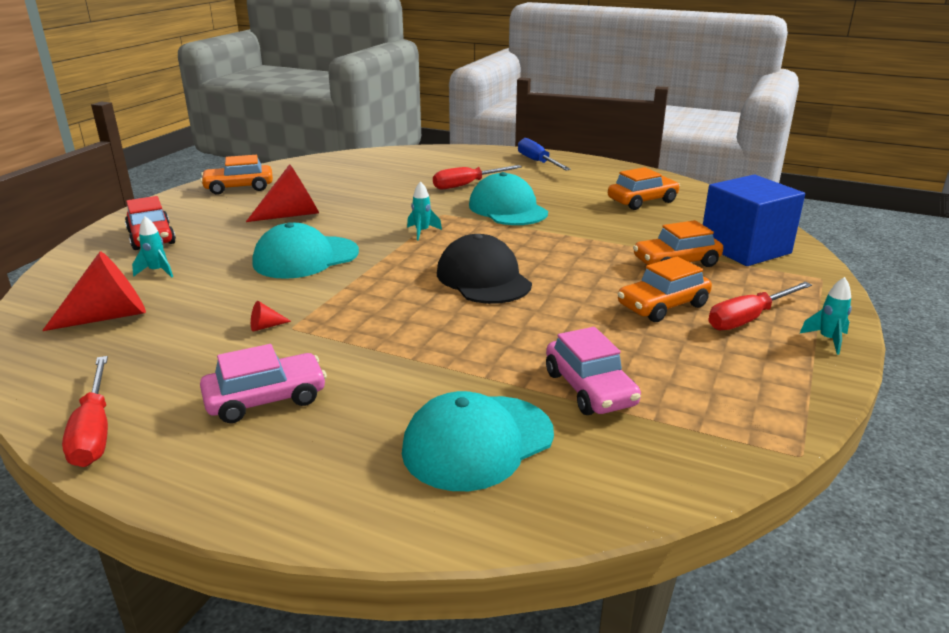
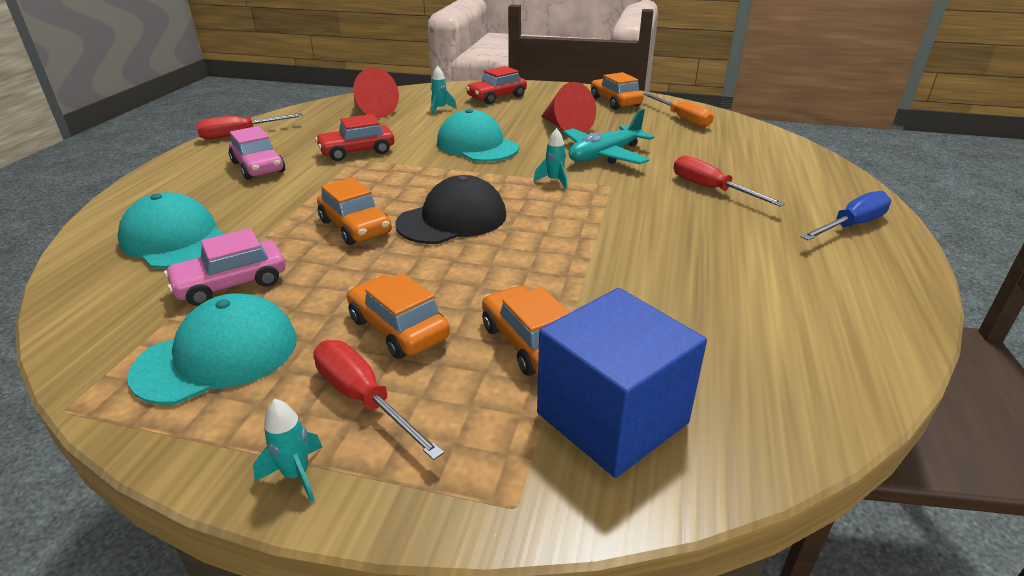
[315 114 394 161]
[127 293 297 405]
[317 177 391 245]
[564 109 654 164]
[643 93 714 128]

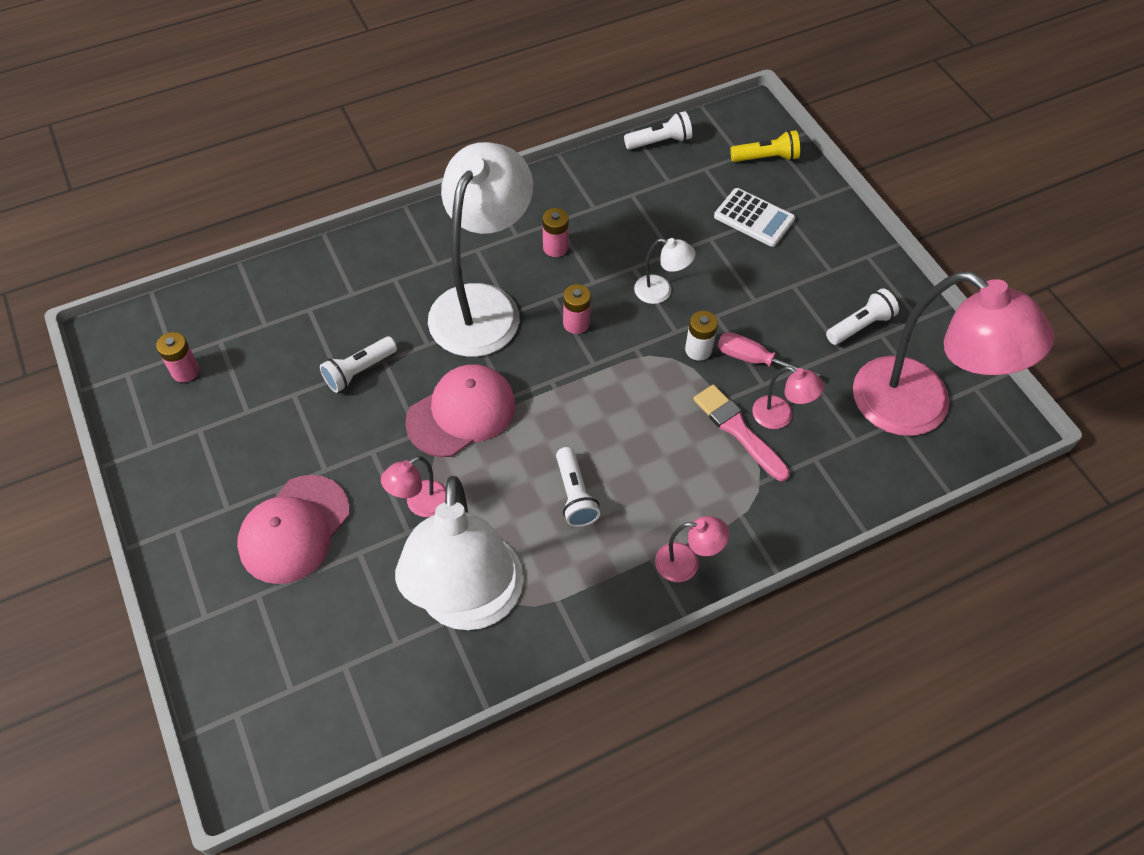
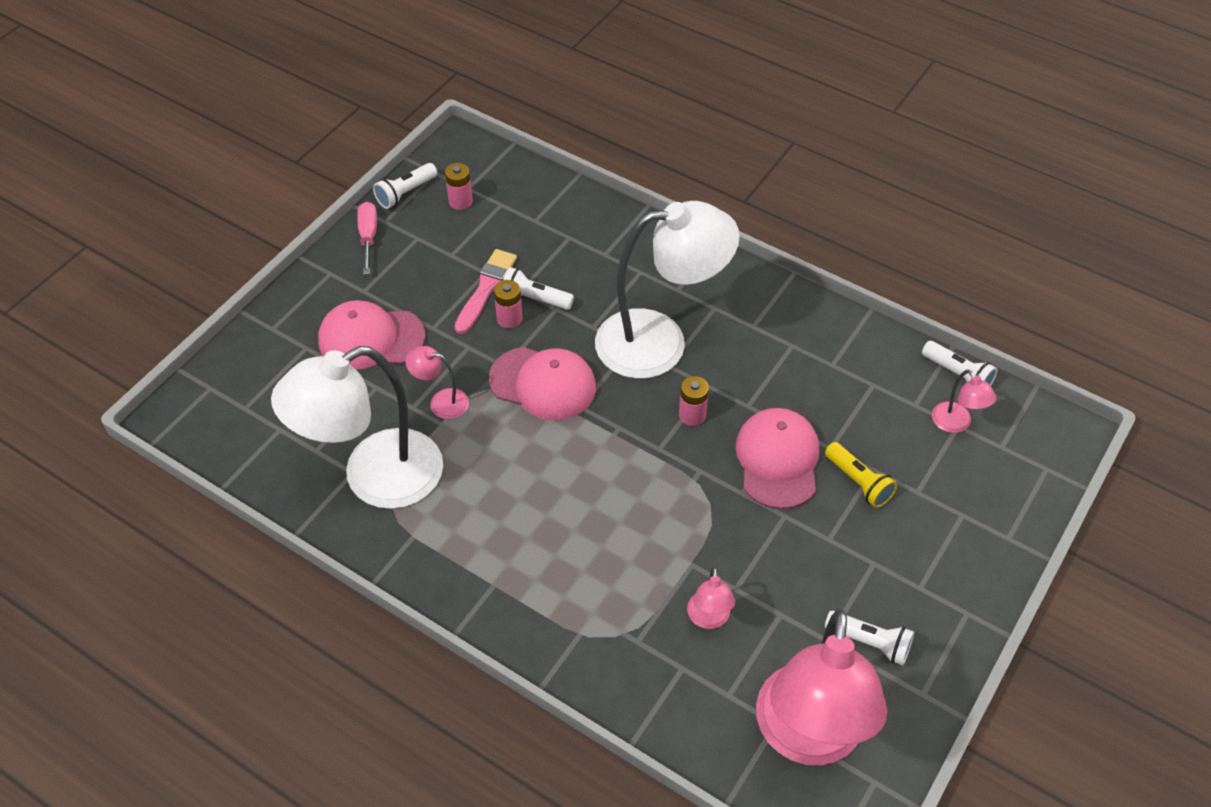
[494 280 522 329]
[373 163 437 209]
[735 408 819 509]
[932 370 997 433]
[685 311 718 361] (first image)
[454 249 517 334]
[714 188 795 247] (first image)
[357 202 377 275]
[825 442 897 508]

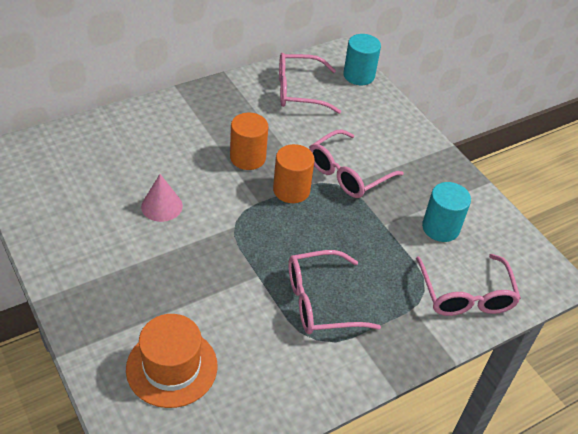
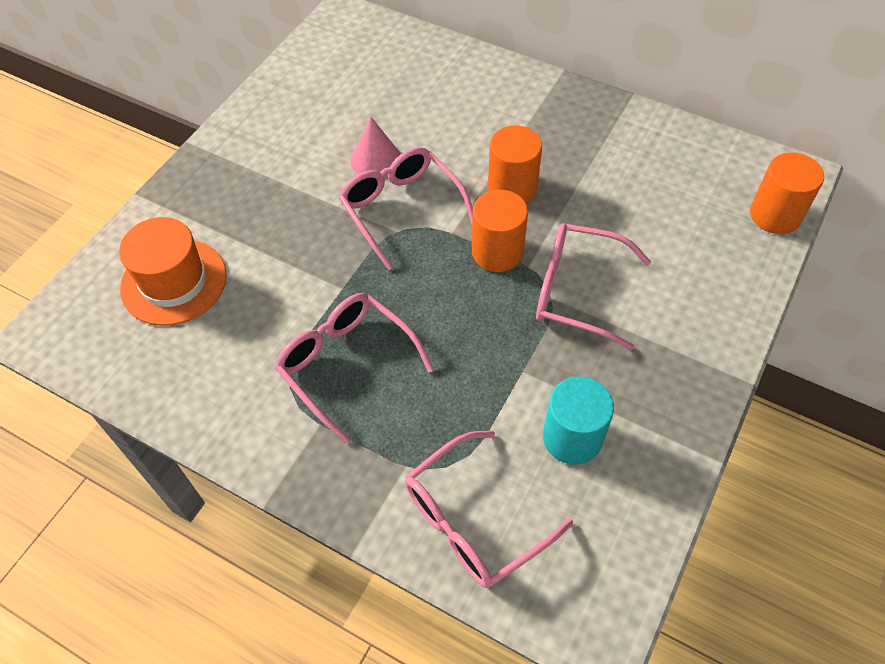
[339 147 473 270]
[750 152 824 234]

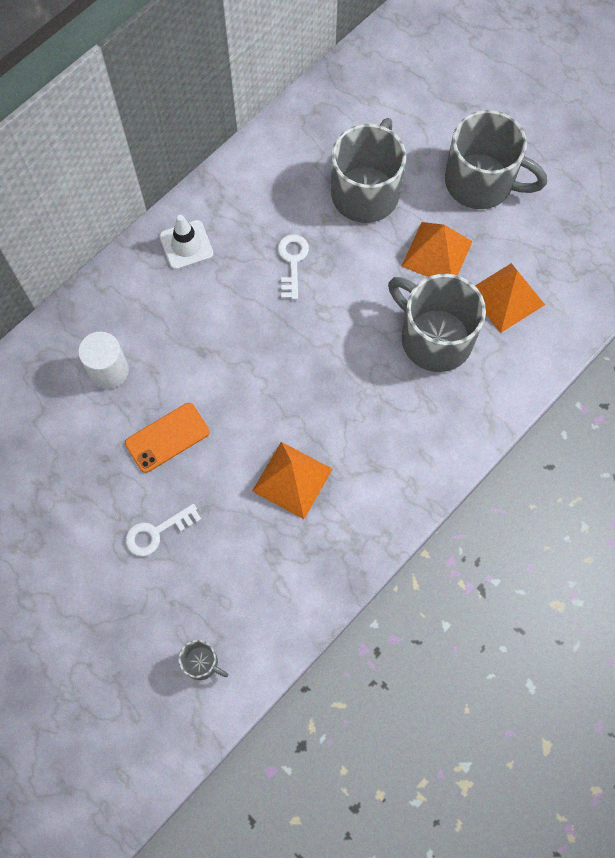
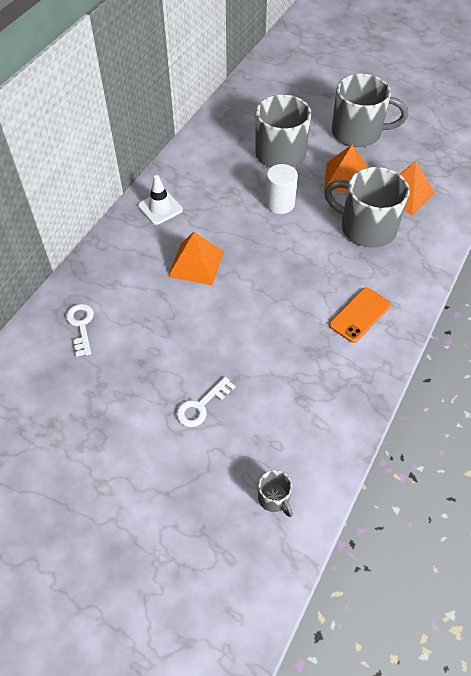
[265 164 298 214]
[329 288 391 343]
[258 470 293 517]
[168 232 224 285]
[66 304 94 357]

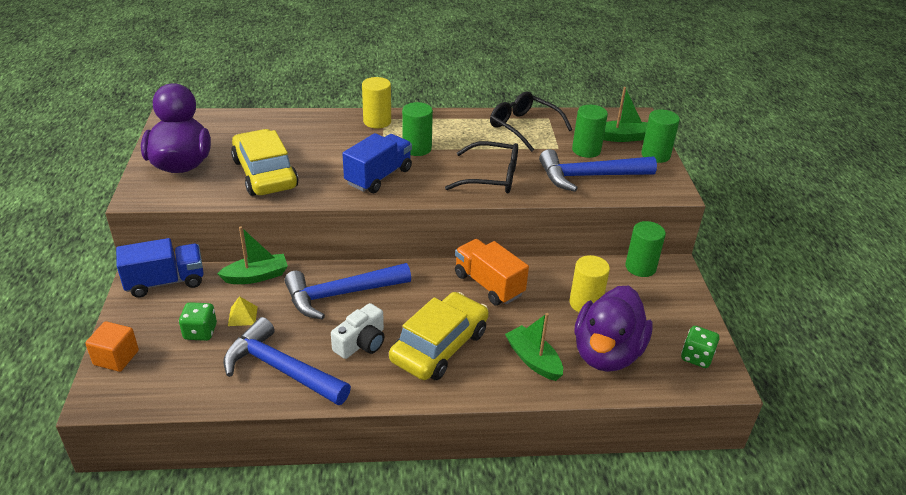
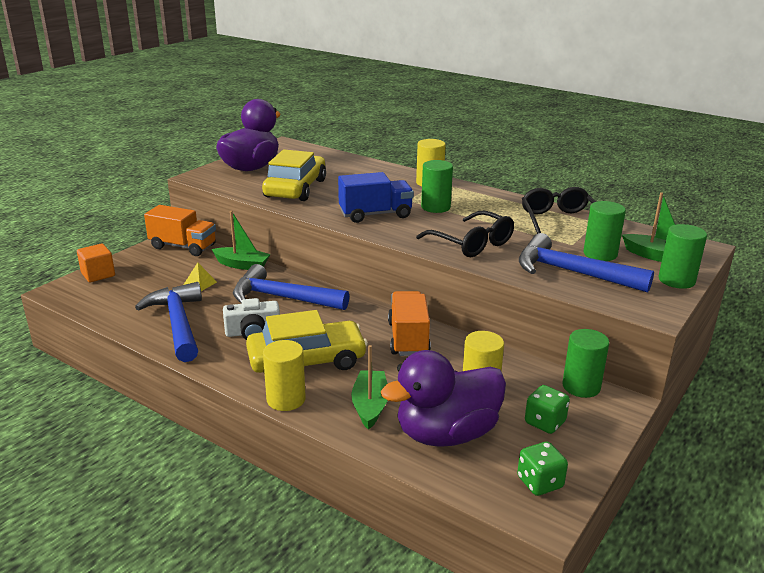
[144 205 216 256]
[525 385 570 434]
[263 340 306 411]

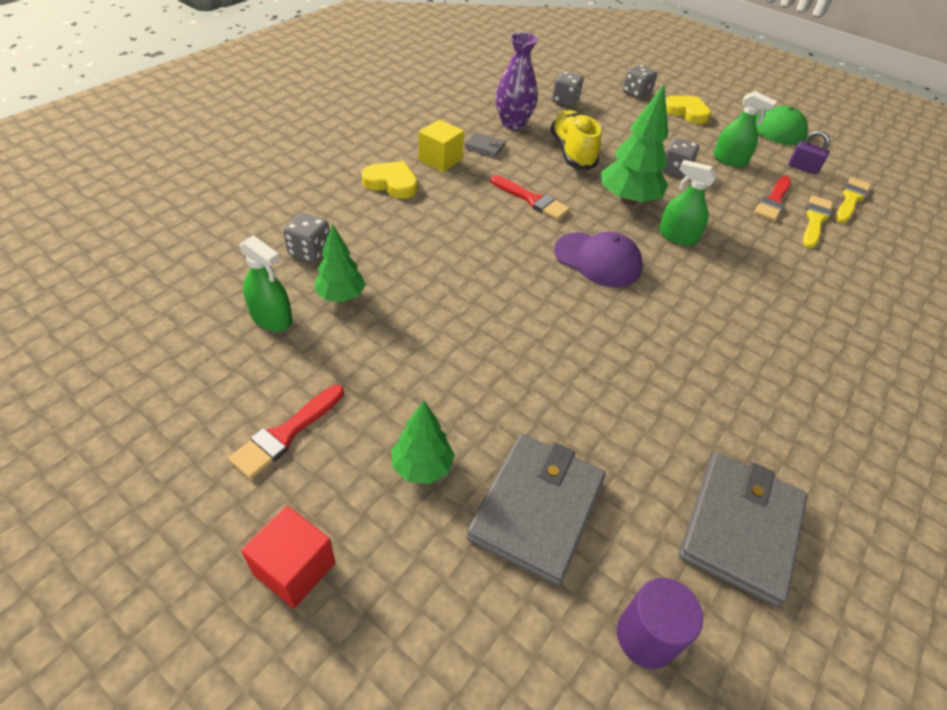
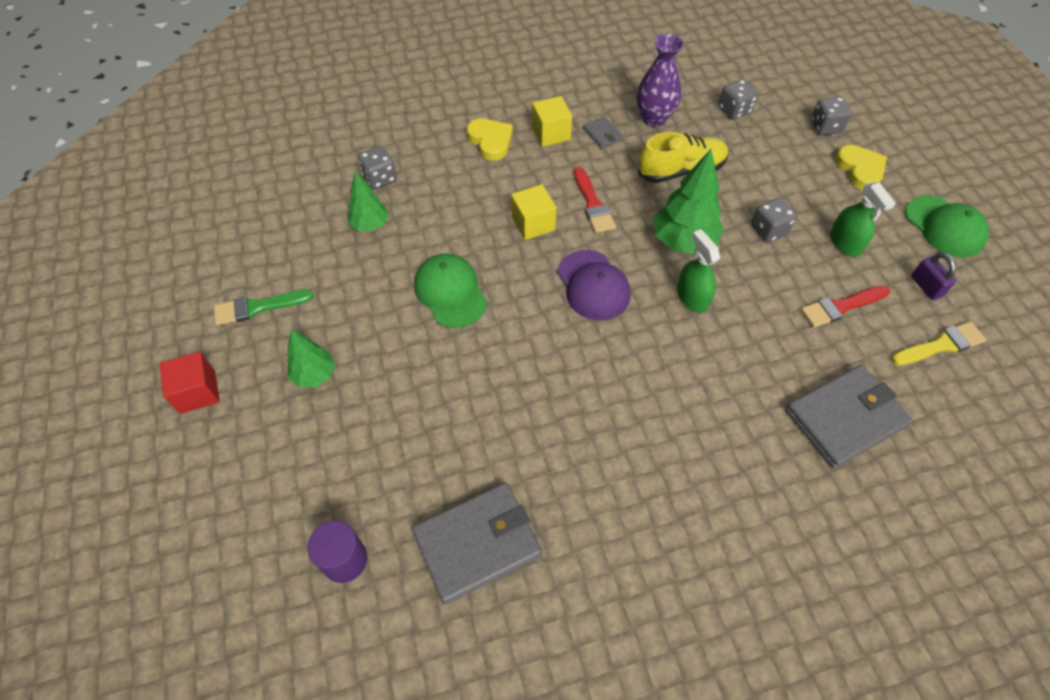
[214 289 314 326]
[239 235 293 332] (first image)
[785 365 912 469]
[638 132 728 183]
[803 195 833 248] (first image)
[414 253 487 328]
[511 184 557 240]

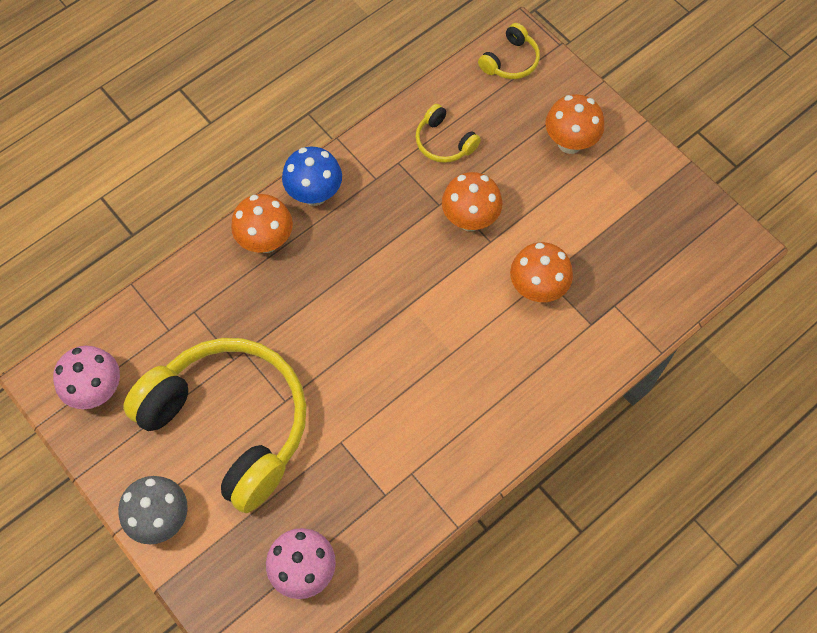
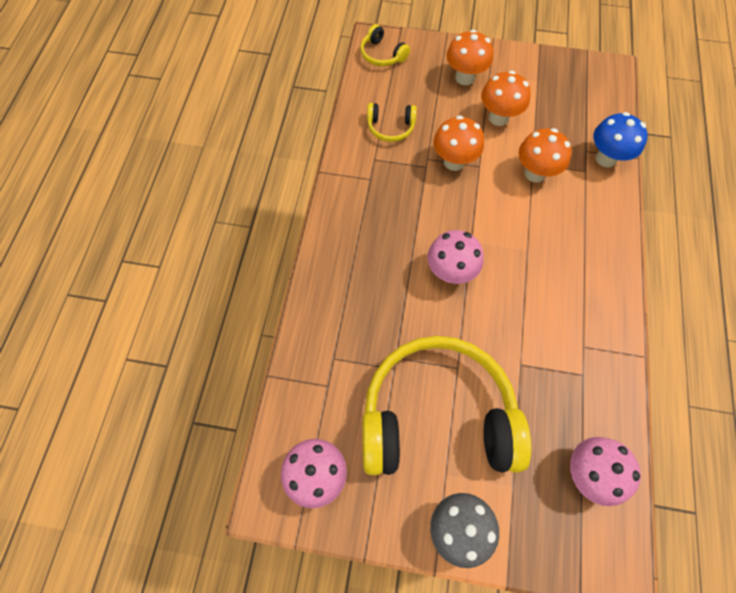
[481 71 531 126]
[593 112 648 167]
[360 24 410 66]
[428 230 484 284]

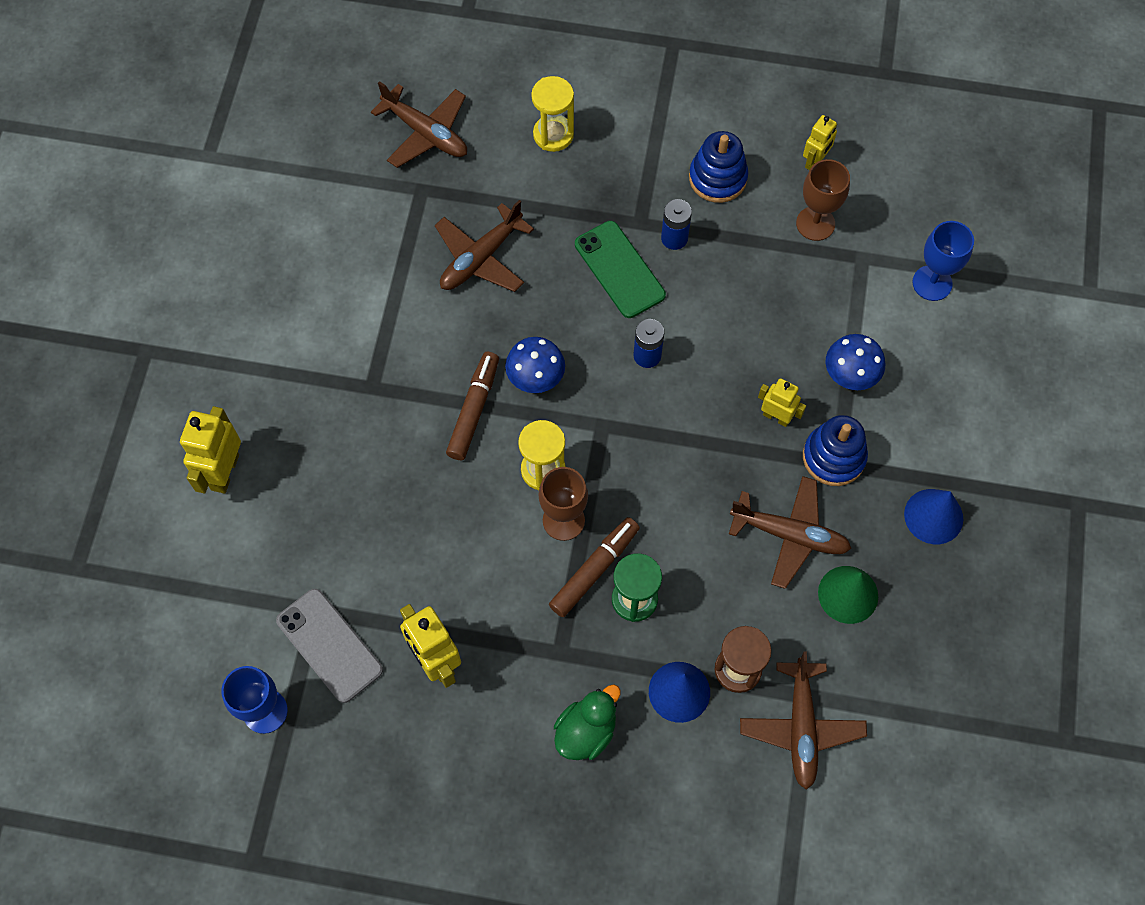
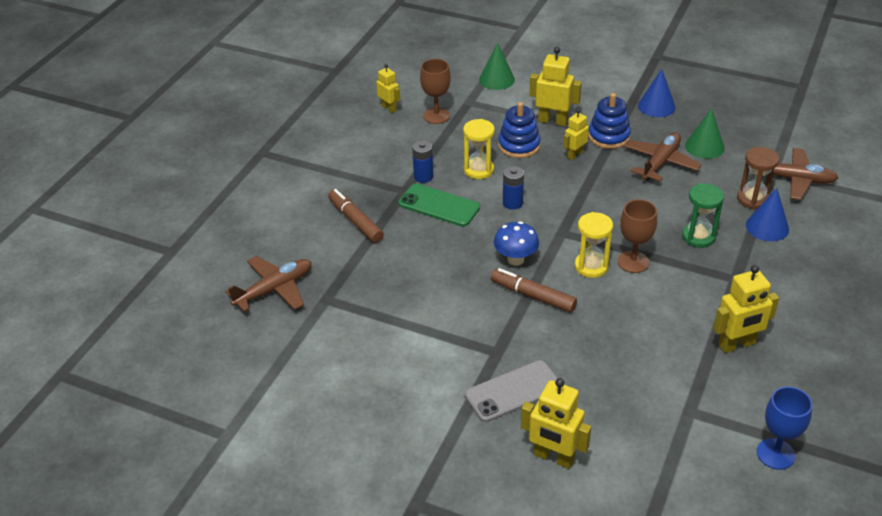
[465 360 558 422]
[435 200 534 292] (first image)
[463 119 495 179]
[328 189 384 243]
[554 684 621 760] (first image)
[398 183 480 227]
[498 102 541 158]
[530 47 582 126]
[479 43 515 90]

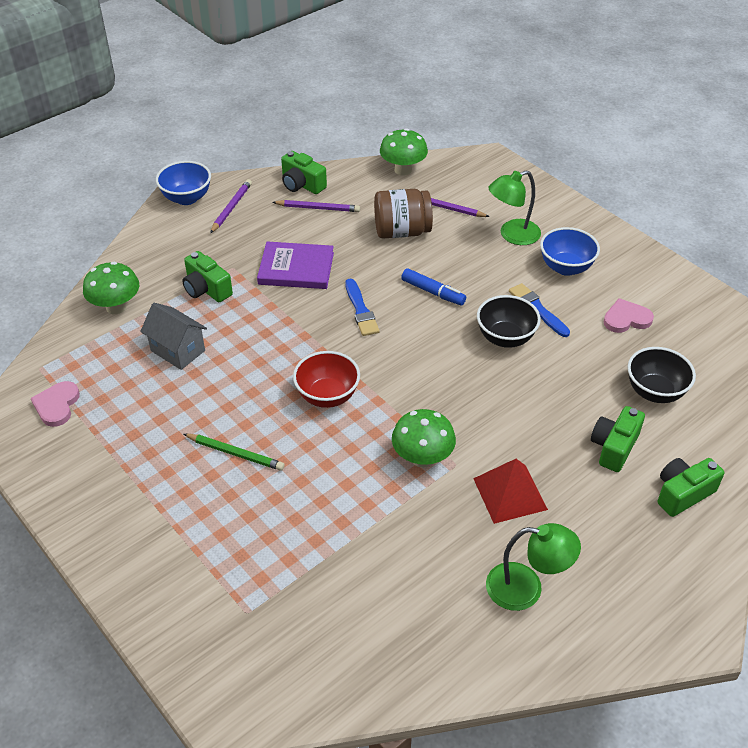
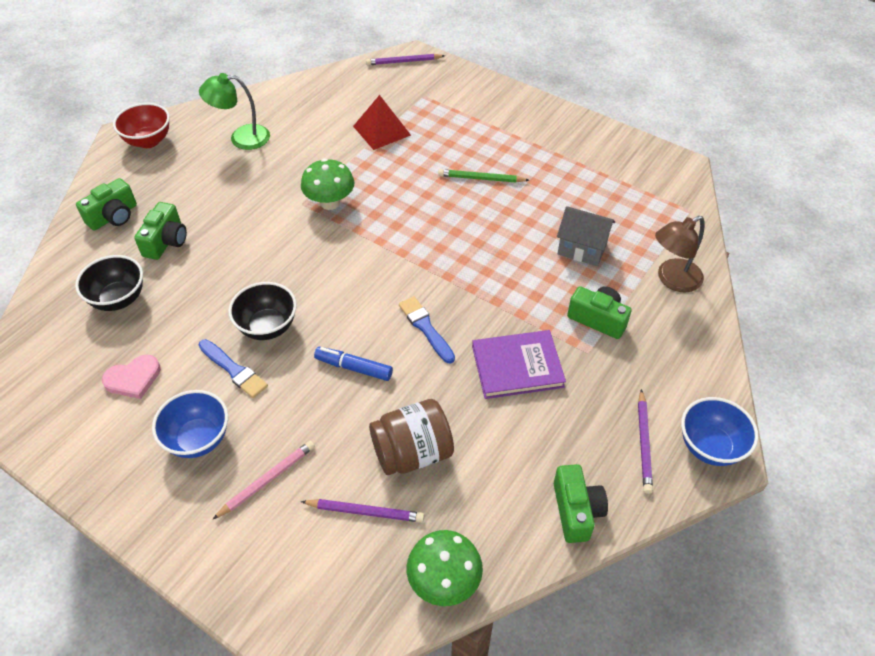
[30 381 80 427] (first image)
[655 216 705 293]
[366 54 445 65]
[554 464 608 543]
[113 103 170 148]
[353 95 411 150]
[213 441 315 519]

